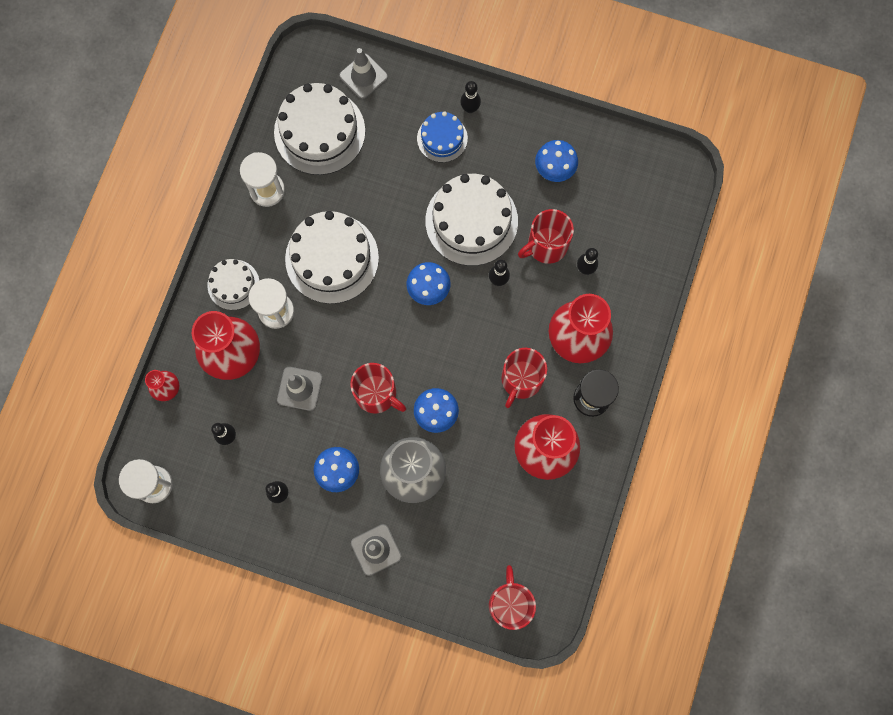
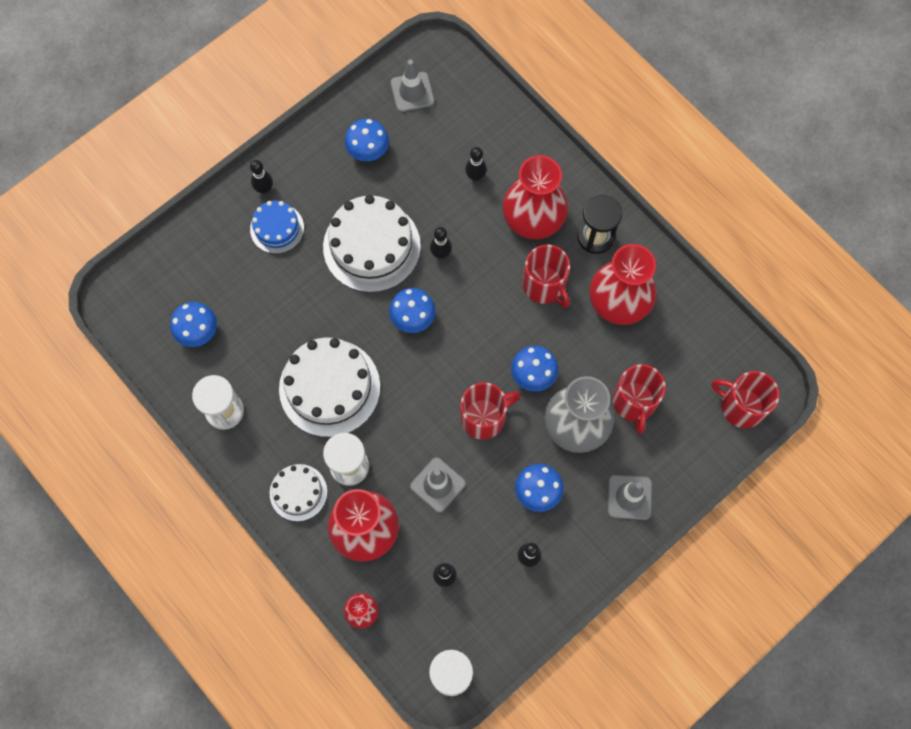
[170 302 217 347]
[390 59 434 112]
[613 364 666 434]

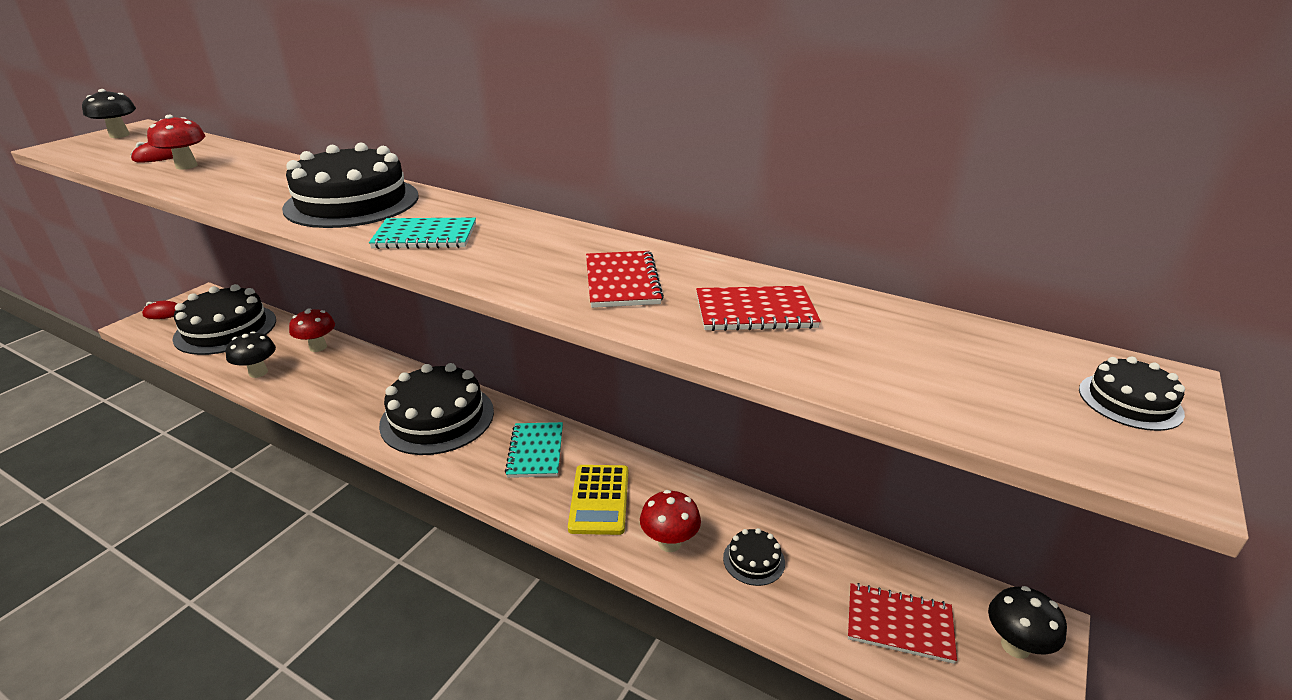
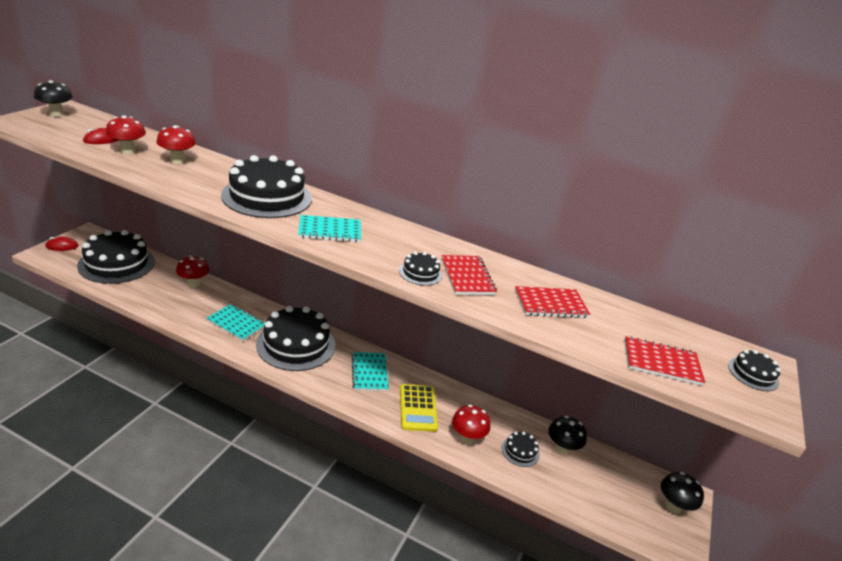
[548 416 587 455]
[624 336 705 386]
[157 125 196 164]
[207 304 265 341]
[399 252 442 286]

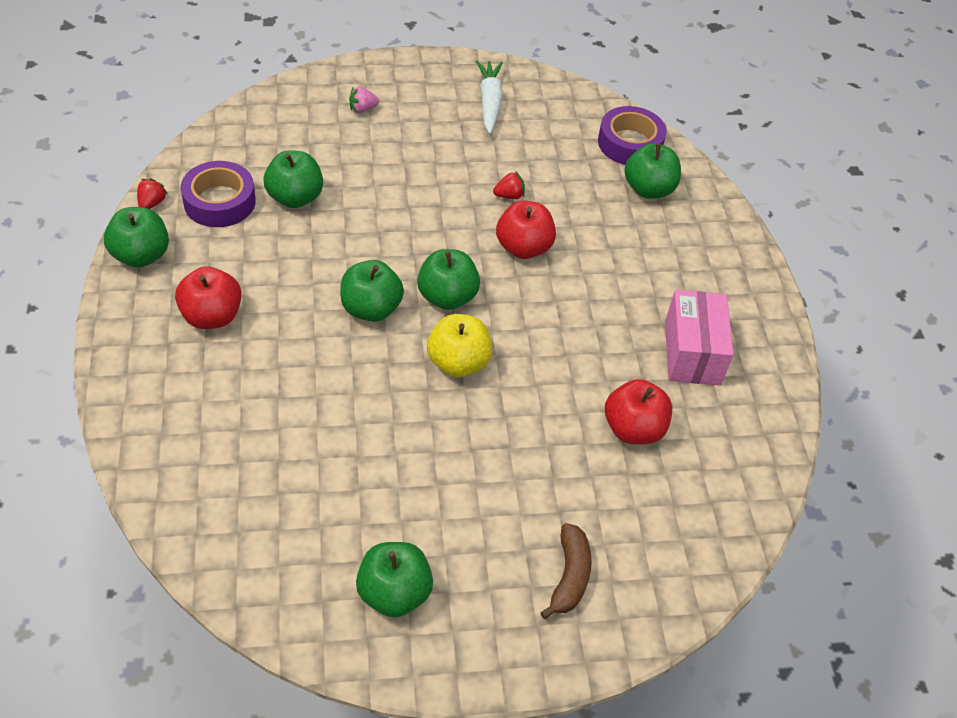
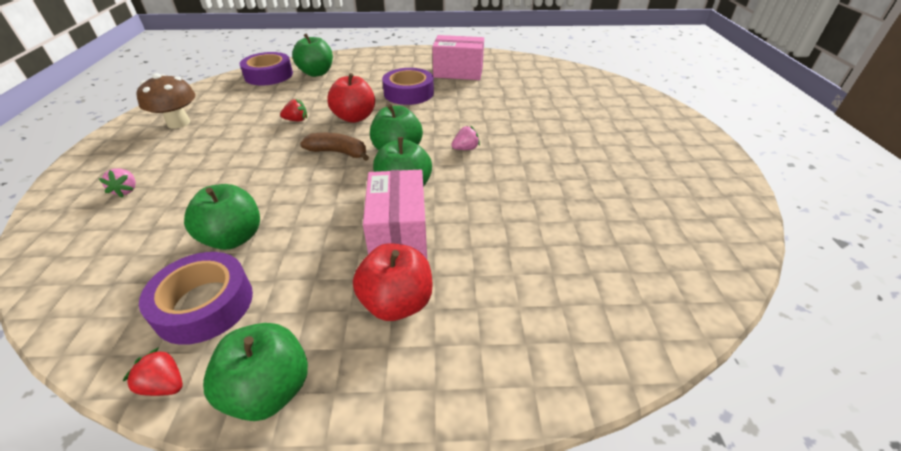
[356 542 433 618] (first image)
[451 125 480 150]
[136 73 196 129]
[280 99 307 121]
[300 133 369 161]
[605 379 672 444] (first image)
[363 170 427 259]
[382 68 434 105]

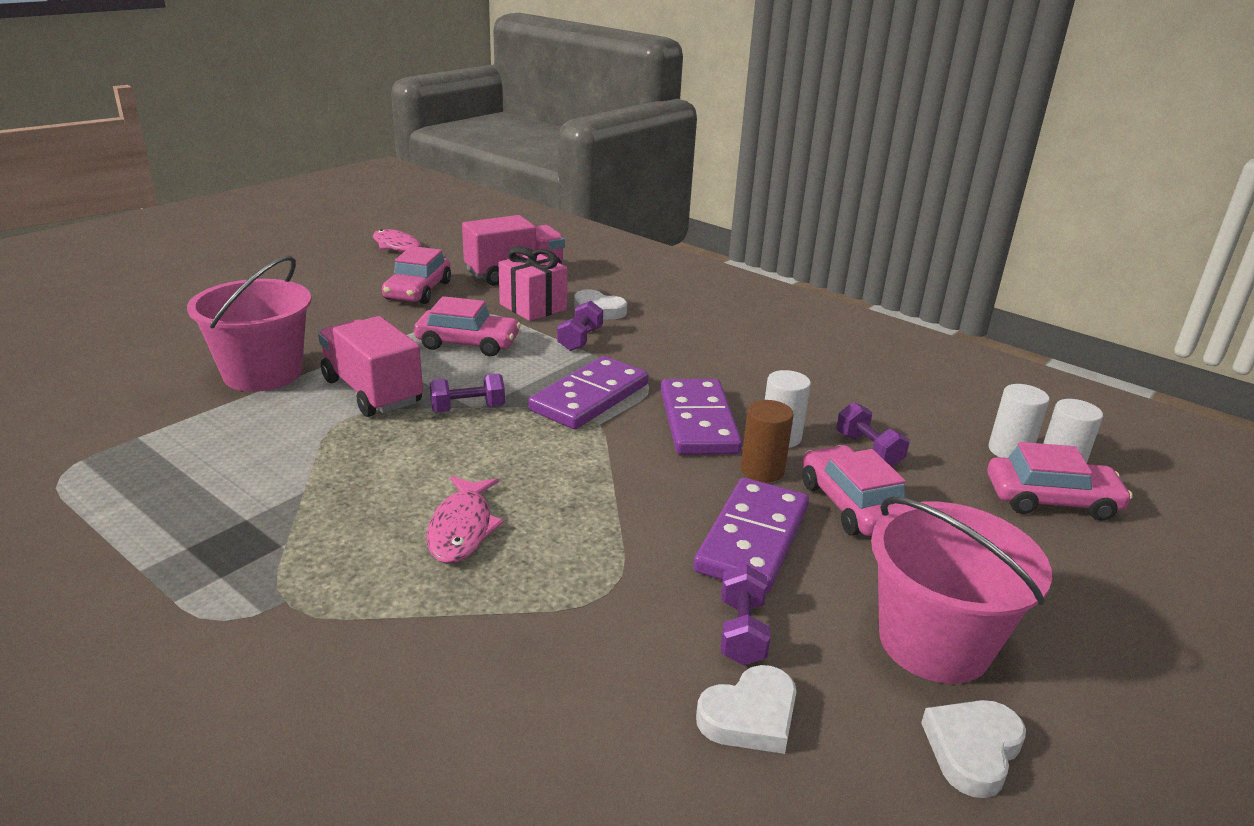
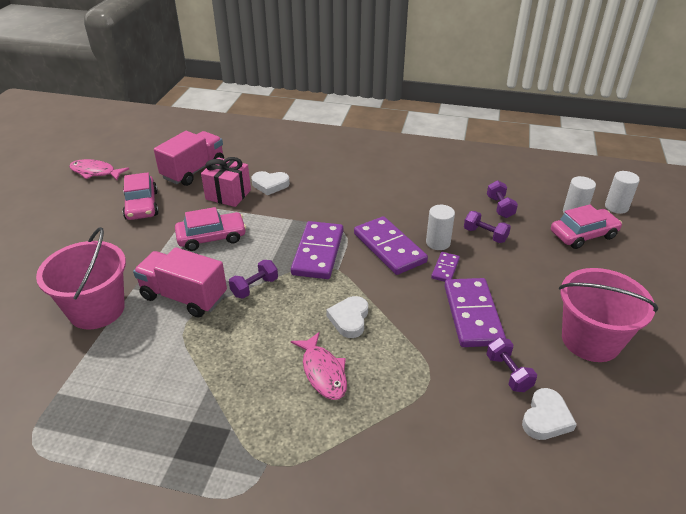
[487 180 518 218]
[431 252 460 282]
[802 445 905 536] (first image)
[326 296 368 338]
[605 171 640 214]

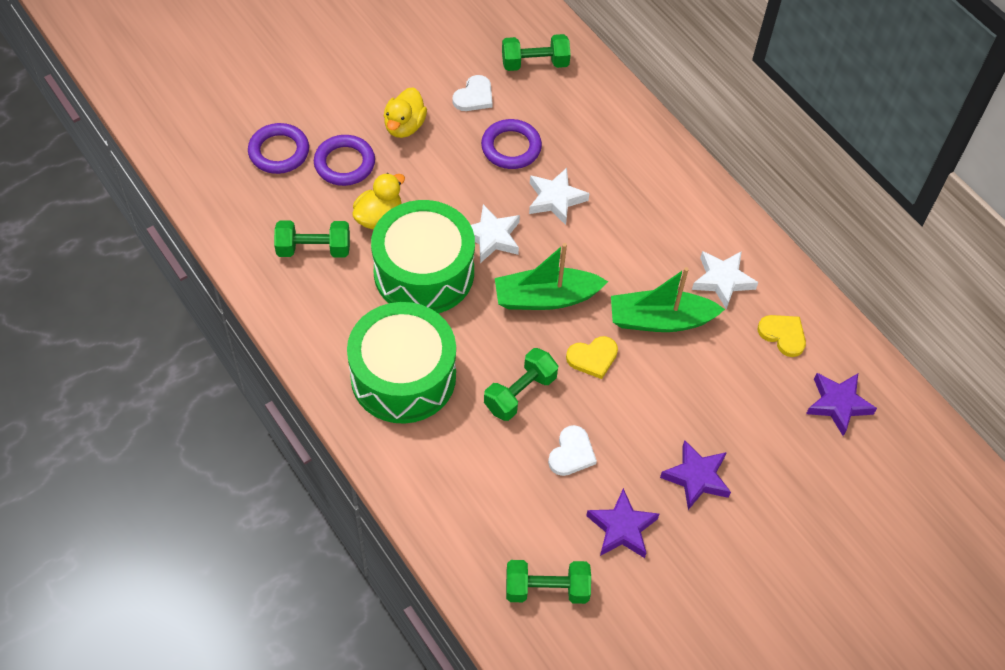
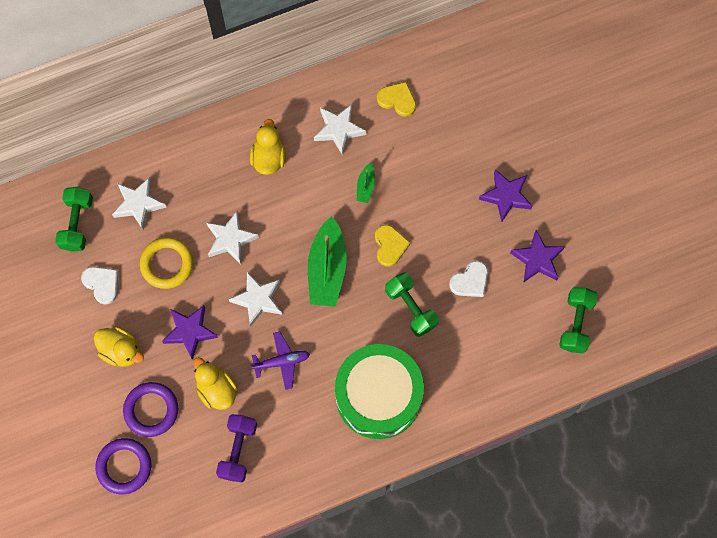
[216 414 257 483]
[251 332 310 390]
[140 237 193 289]
[449 261 488 297]
[357 163 375 203]
[377 82 416 117]
[162 306 218 360]
[112 177 166 230]
[250 119 286 175]

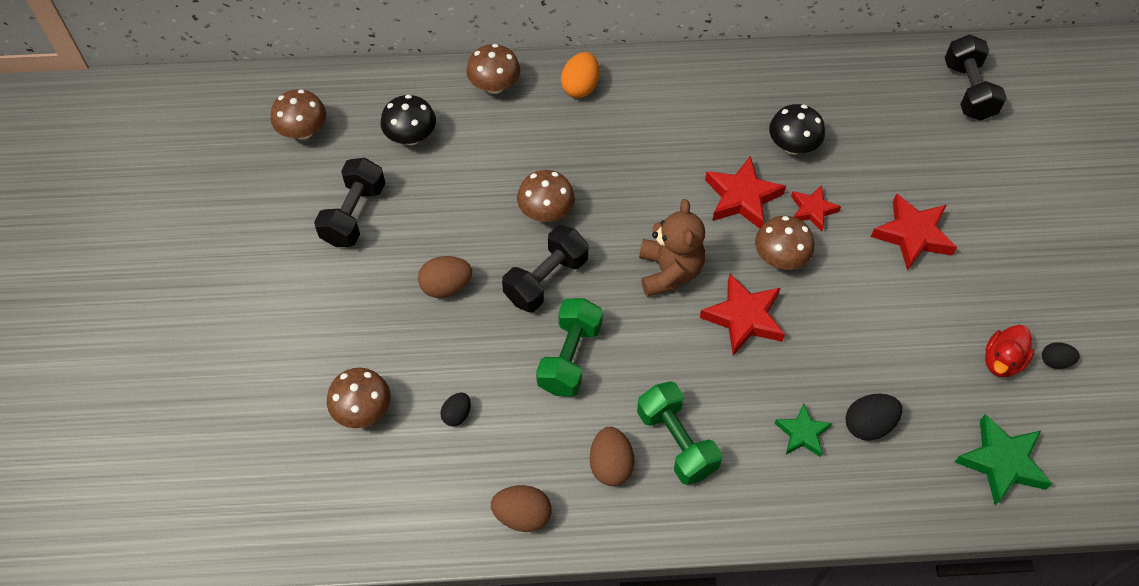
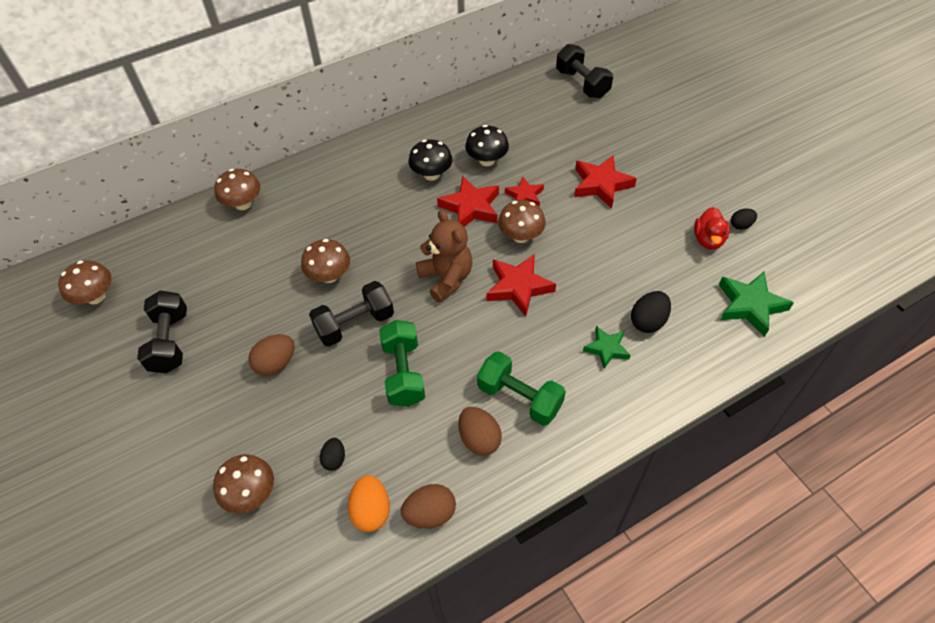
[408 139 453 181]
[309 281 394 346]
[348 475 390 532]

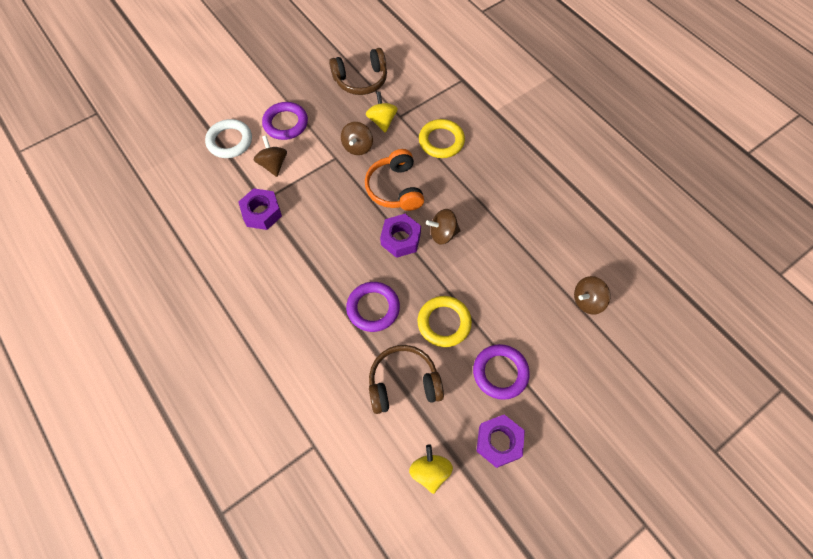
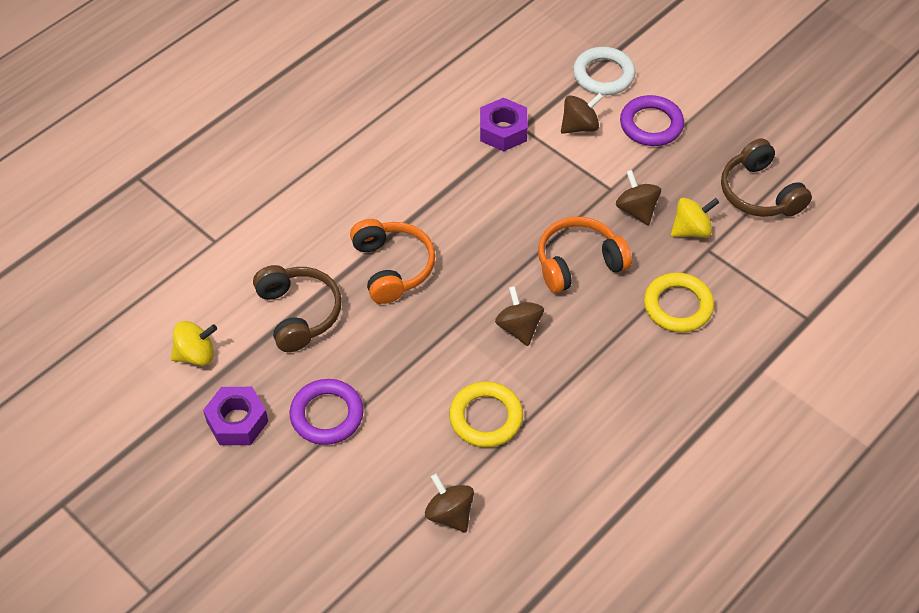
[616 170 661 225]
[350 219 435 304]
[380 214 421 258] (first image)
[449 381 523 447]

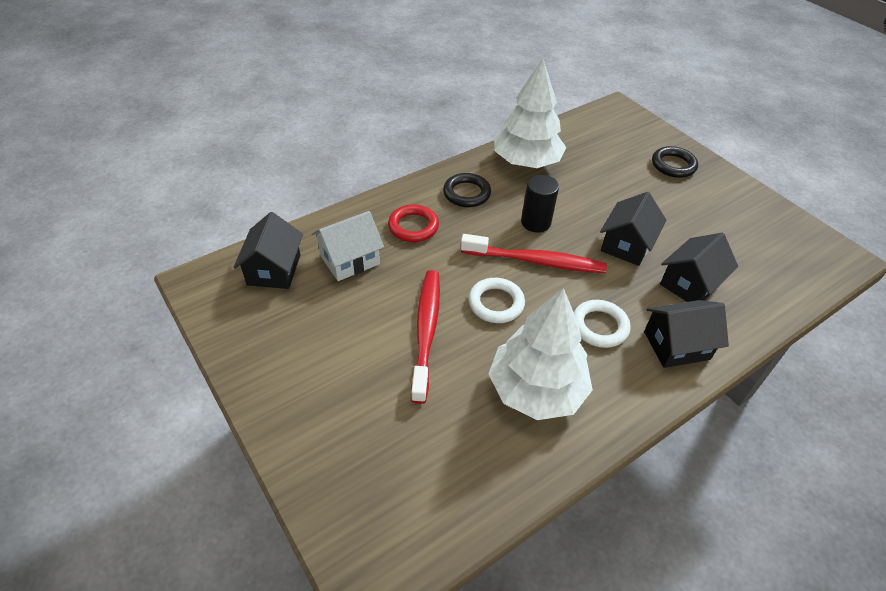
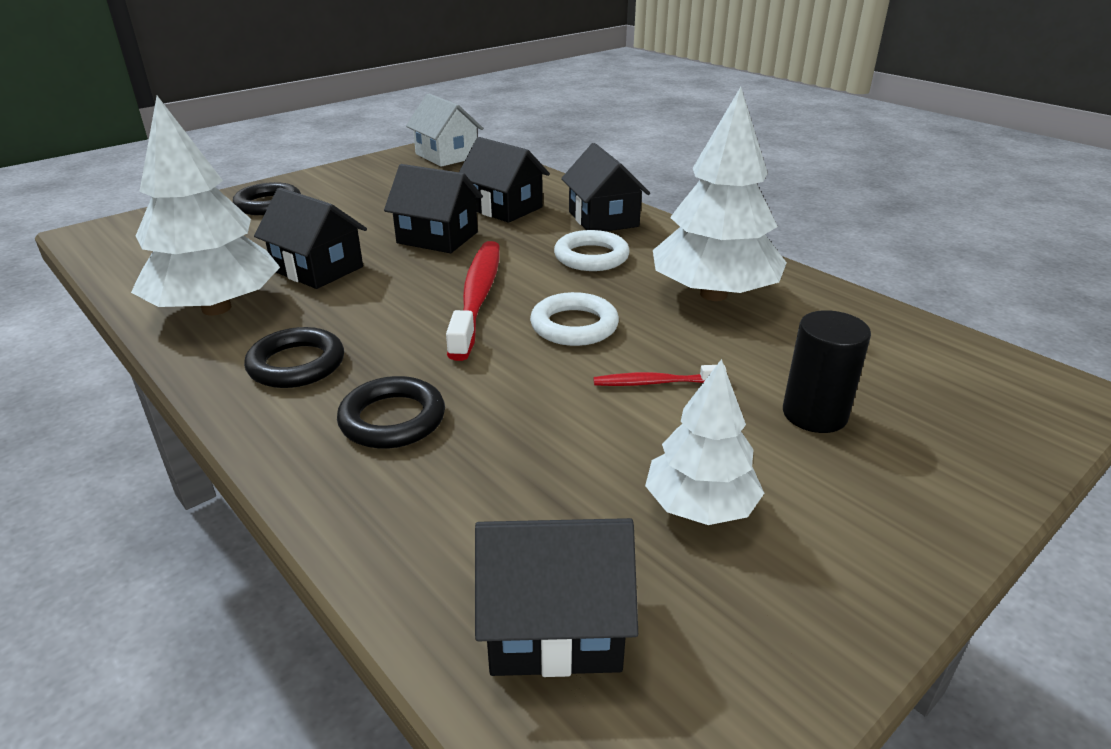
[406 93 483 167]
[337 376 445 449]
[593 365 726 386]
[783 310 871 433]
[254 188 367 289]
[645 359 764 525]

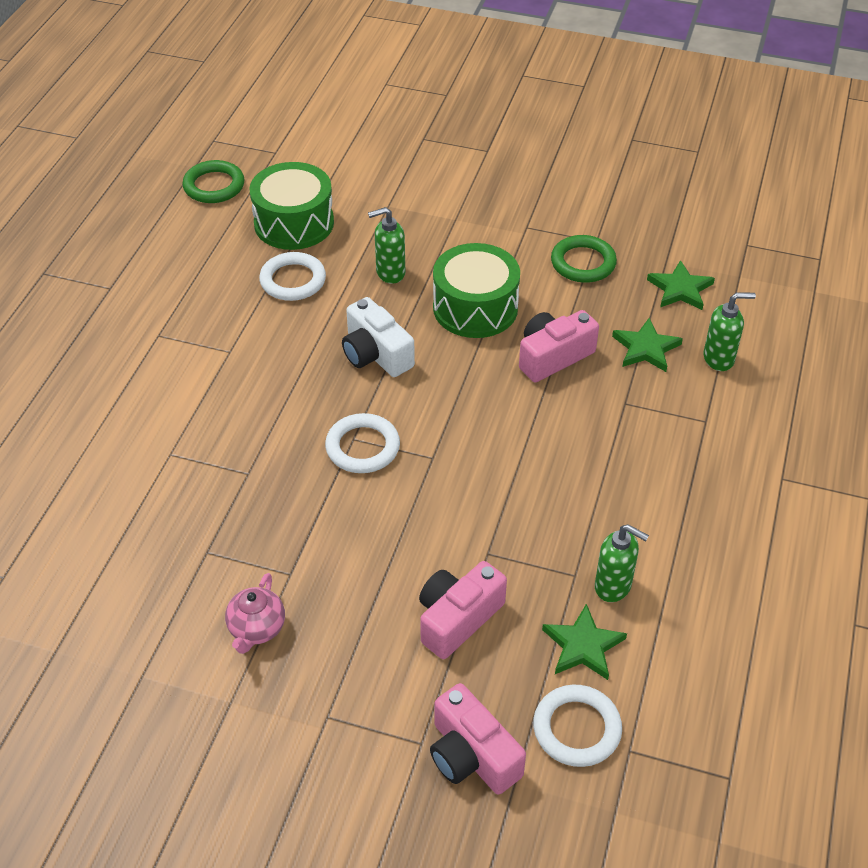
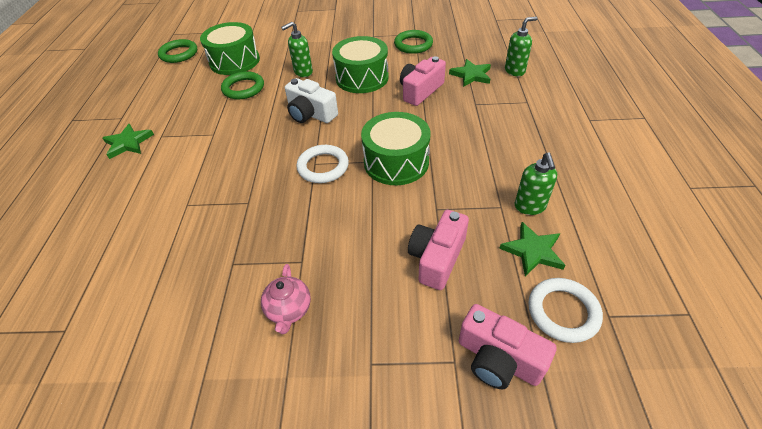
[221 71 264 99]
[514 152 557 215]
[102 124 154 159]
[361 112 431 185]

